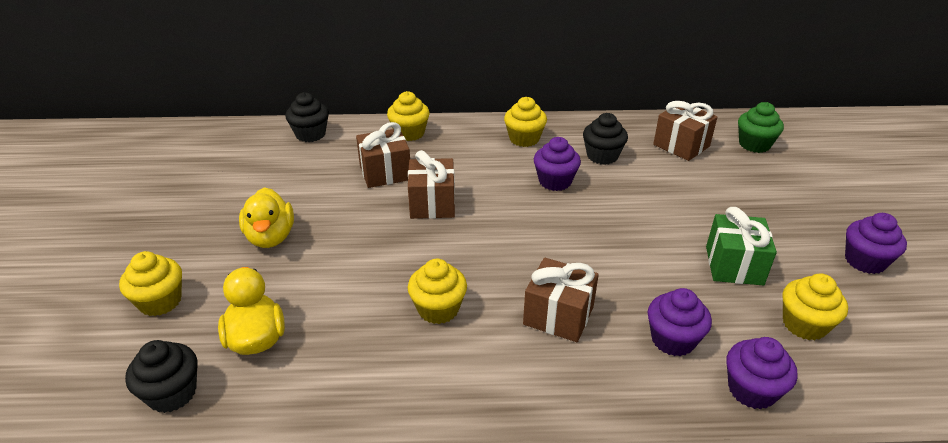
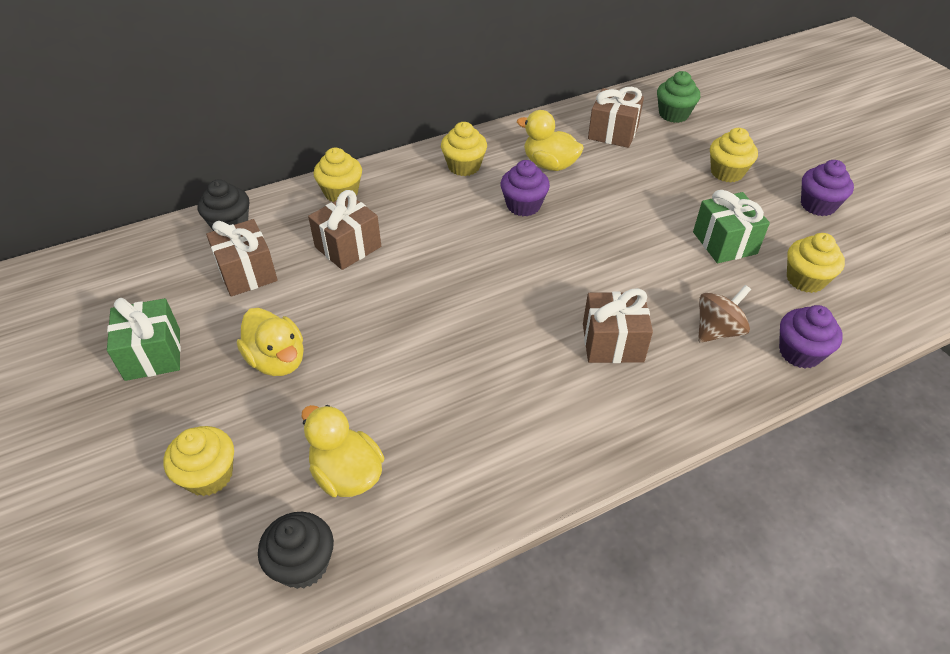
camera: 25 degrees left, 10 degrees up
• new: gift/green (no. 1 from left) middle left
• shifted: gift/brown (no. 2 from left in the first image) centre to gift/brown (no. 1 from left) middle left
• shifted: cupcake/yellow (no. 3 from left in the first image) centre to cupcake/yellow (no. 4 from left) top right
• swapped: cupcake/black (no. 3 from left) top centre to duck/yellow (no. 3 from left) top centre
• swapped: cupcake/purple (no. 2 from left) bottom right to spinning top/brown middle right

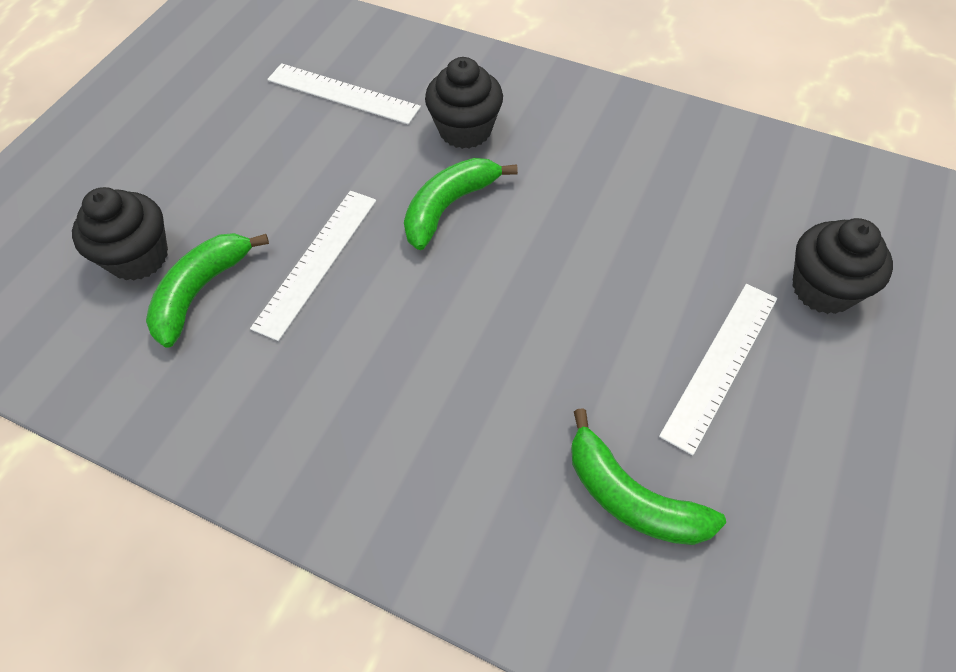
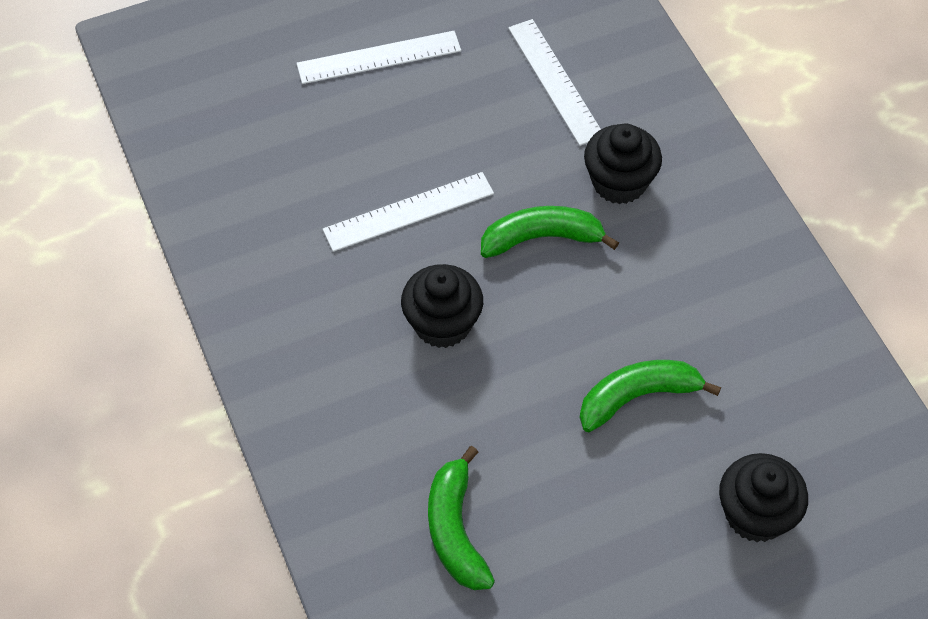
camera: 40 degrees right, 0 degrees up
• shifted: cupcake/black (no. 1 from left) middle left to centre
• shifted: banana/green (no. 1 from left in the first image) middle left to banana/green (no. 3 from left) middle right
• shifted: ruler/white (no. 3 from left in the first image) middle right to ruler/white (no. 1 from left) top centre

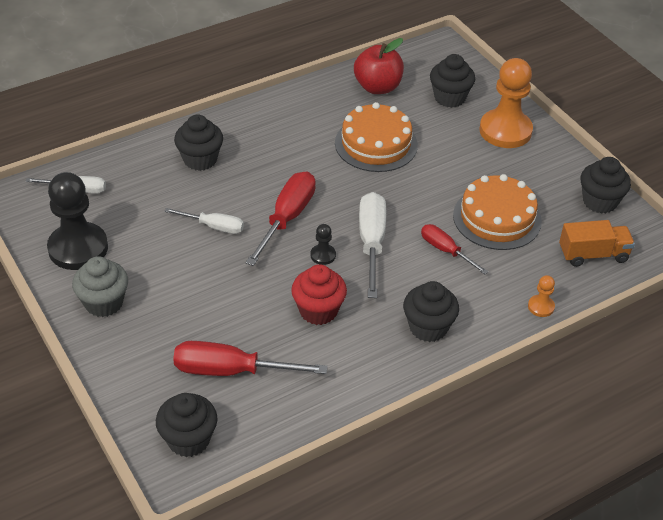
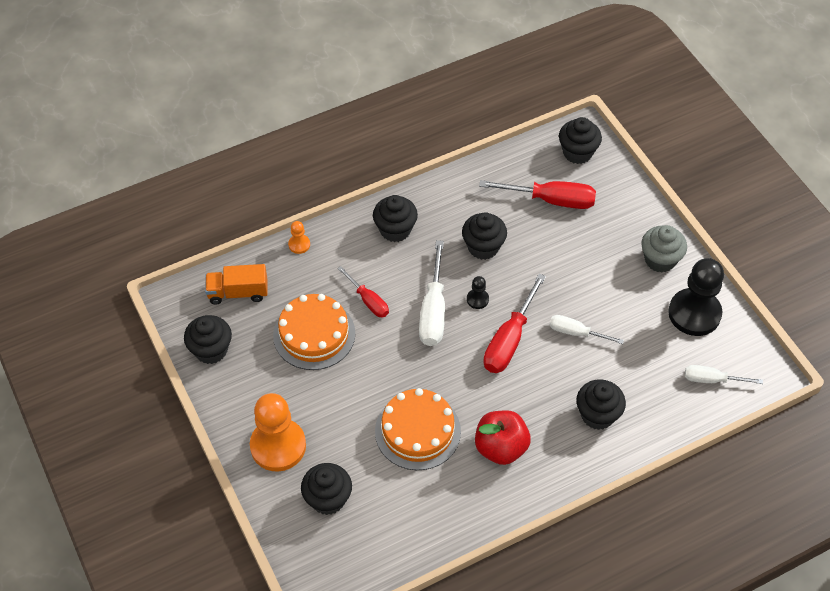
camera: 175 degrees left, 10 degrees up
• shifted: apple/red top centre to bottom centre
• repainted: cupcake/red centre to cupcake/black (no. 4 from left) centre

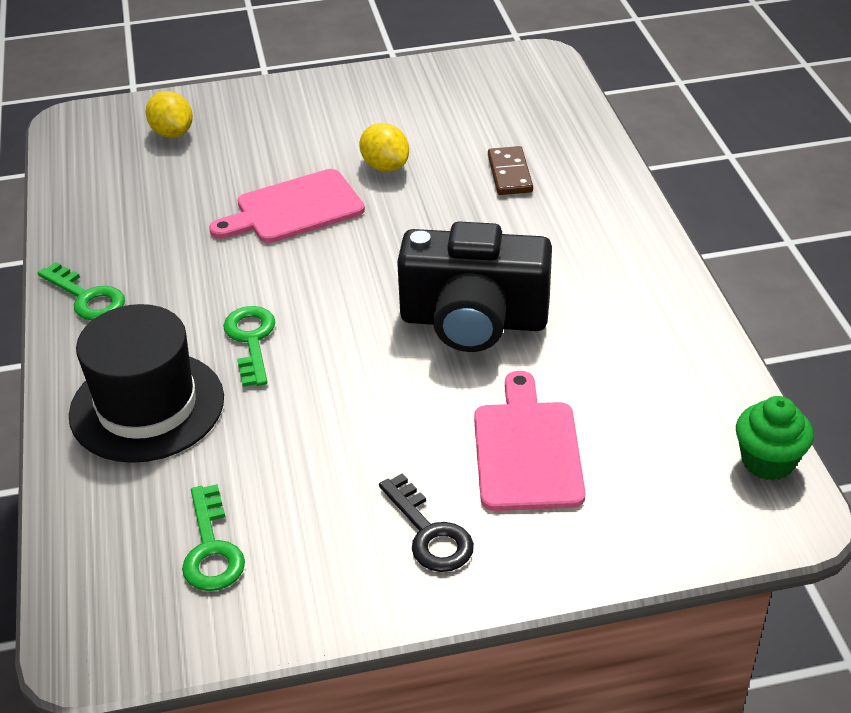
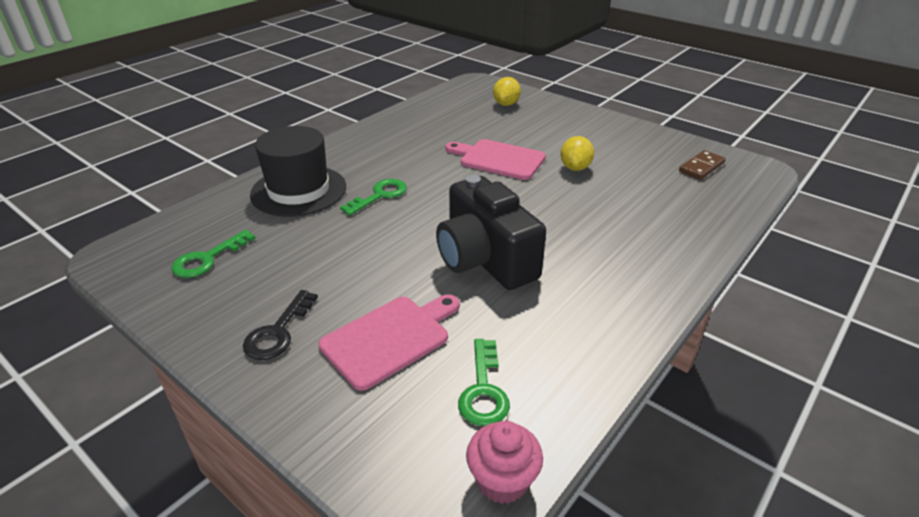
camera: 50 degrees right, 5 degrees down
• shifted: key/green (no. 1 from left in the first image) middle left to key/green (no. 3 from left) bottom centre
• shifted: domino/brown top centre to top right
• repainted: cupcake/green middle right to cupcake/pink bottom centre

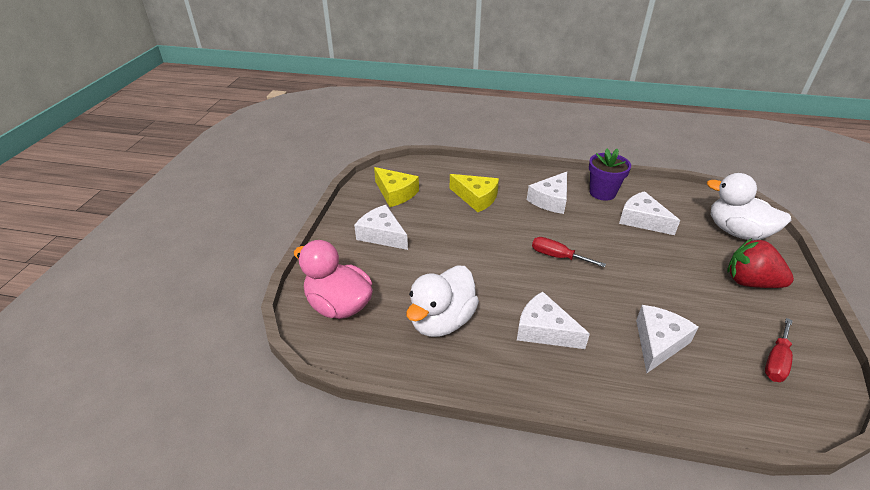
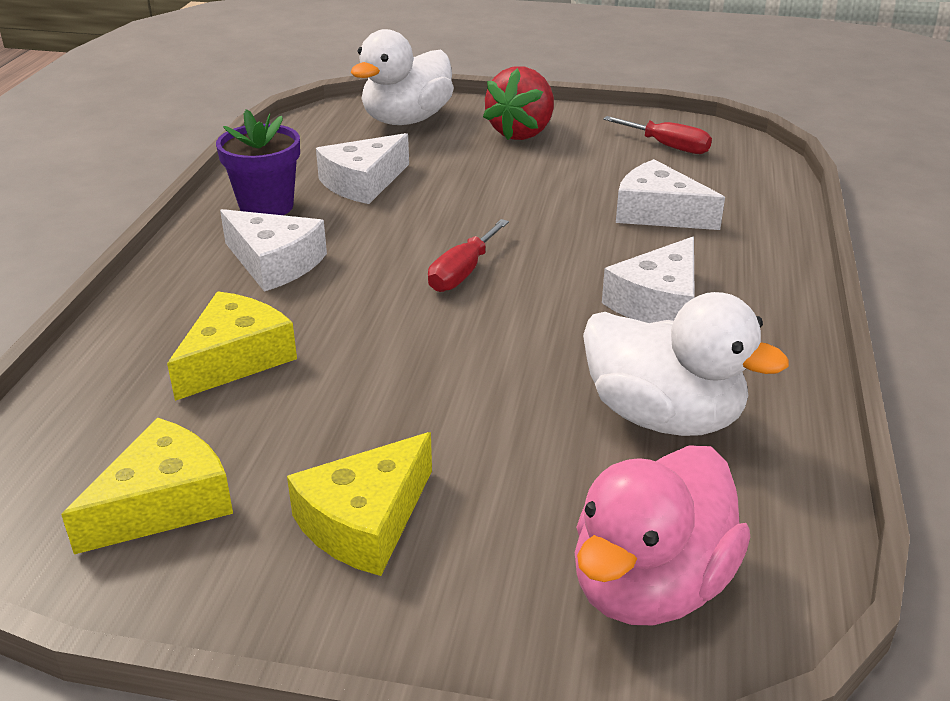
camera: 90 degrees left, 5 degrees down
• repainted: cheese/white (no. 1 from left) centre to cheese/yellow (no. 3 from left) bottom centre

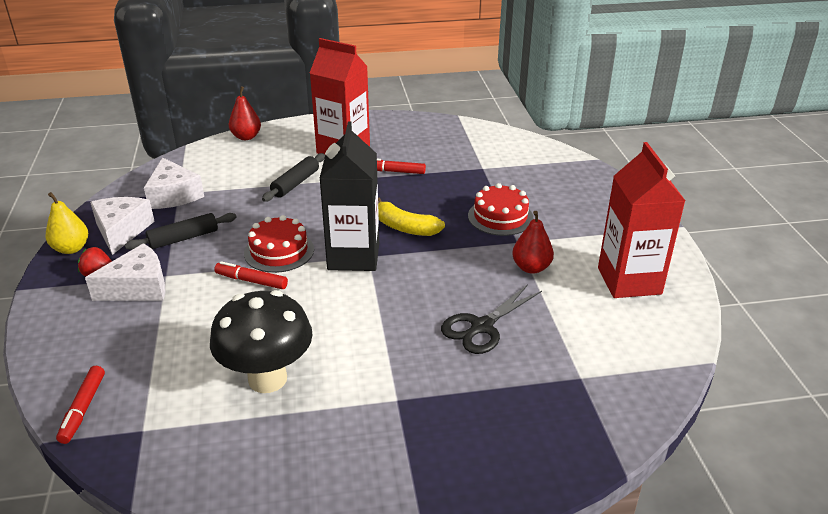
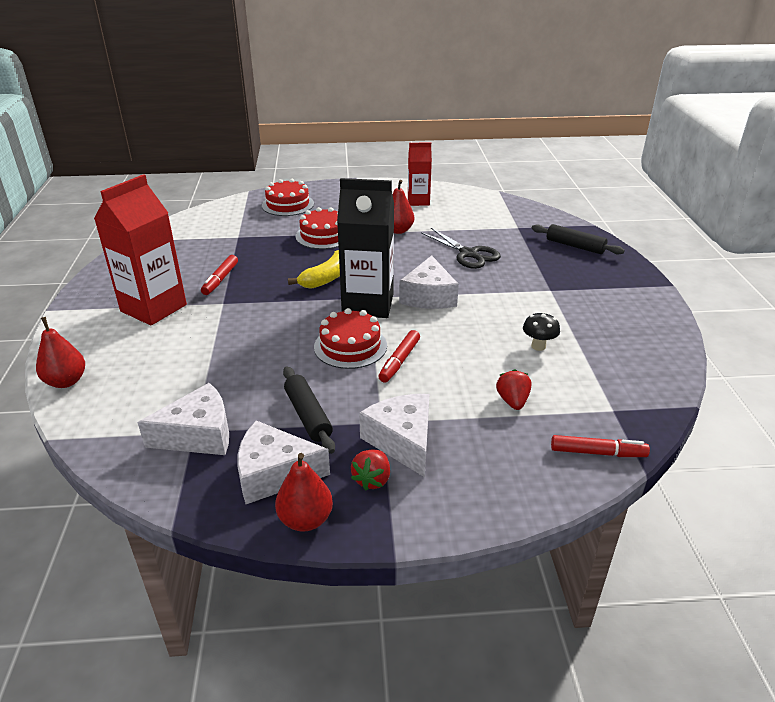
camera: 85 degrees left, 0 degrees up
• new: cake/red (no. 1 from left) top centre
• new: cheese/white (no. 4 from left) centre
• new: strawberry/red (no. 2 from left) centre
• shifted: rolling pin/black (no. 2 from left) centre to middle right
• repainted: pear/yellow middle left to pear/red (no. 2 from left) bottom centre
• scaled: mushroom/black middle left = middle right x0.43
• scaled: carton/red (no. 2 from left) middle right = top centre x0.59

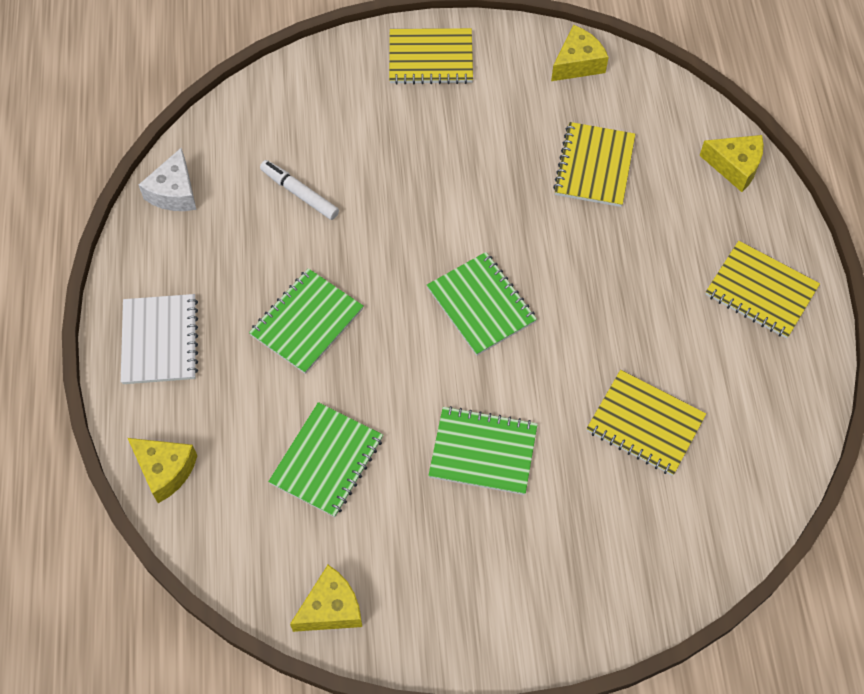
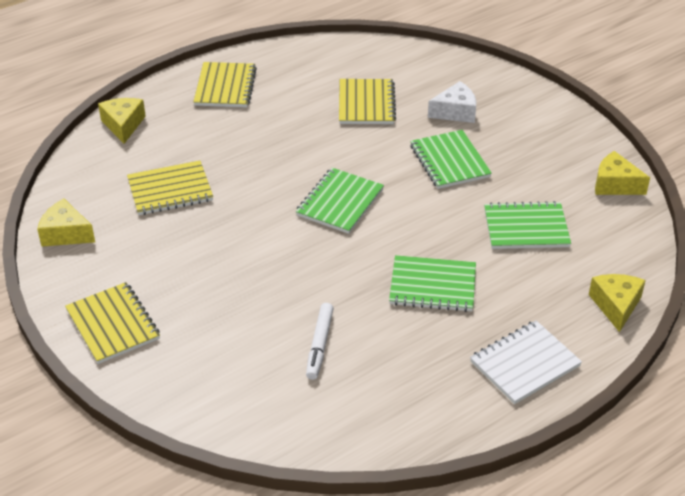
camera: 120 degrees left, 20 degrees down
• shifted: cheese/white top left to top centre

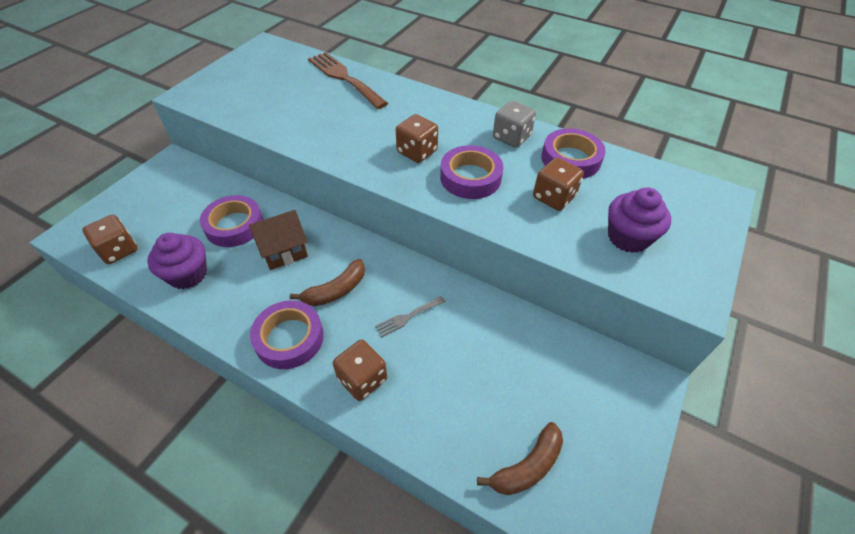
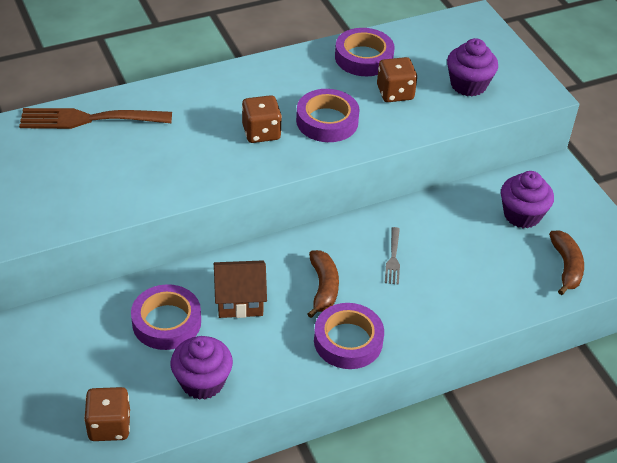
camera: 55 degrees left, 5 degrees down
• gone: dice/brown (no. 2 from left) bottom centre
• gone: dice/grey top centre
• new: cupcake/purple (no. 3 from left) middle right
• rotated: house/brown middle left = centre 75 degrees clockwise

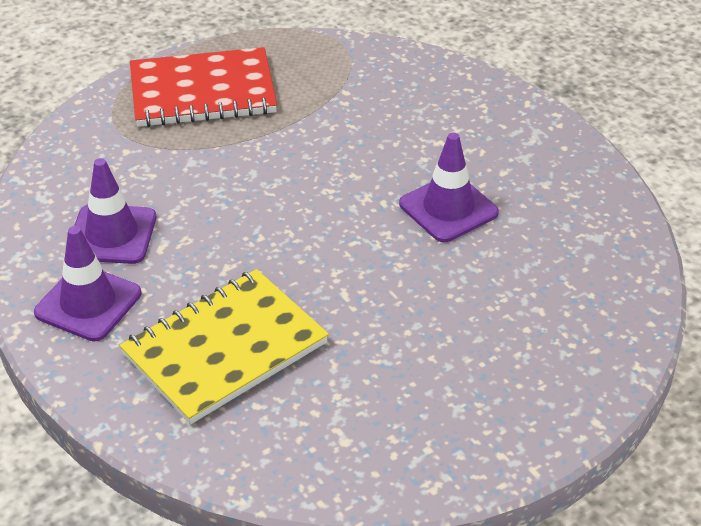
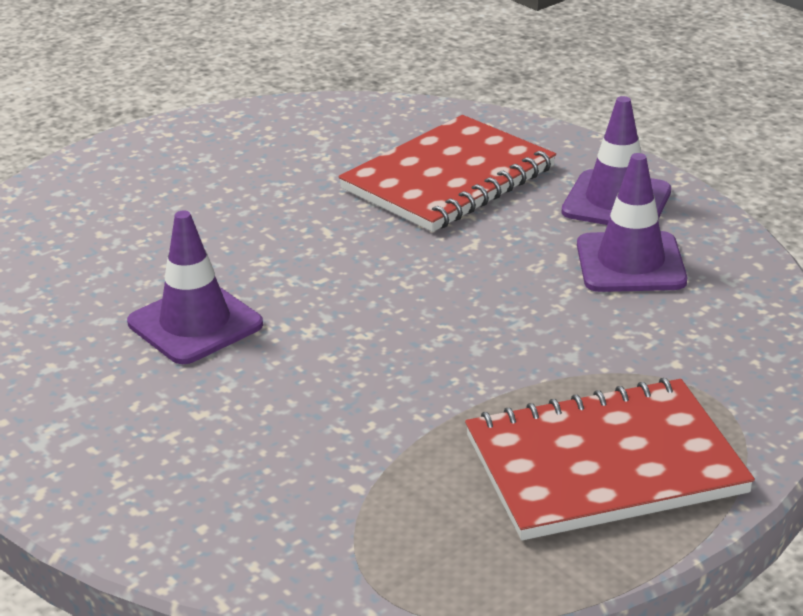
camera: 175 degrees right, 10 degrees down
• repainted: notebook/yellow middle left to notebook/red (no. 1 from left) top centre

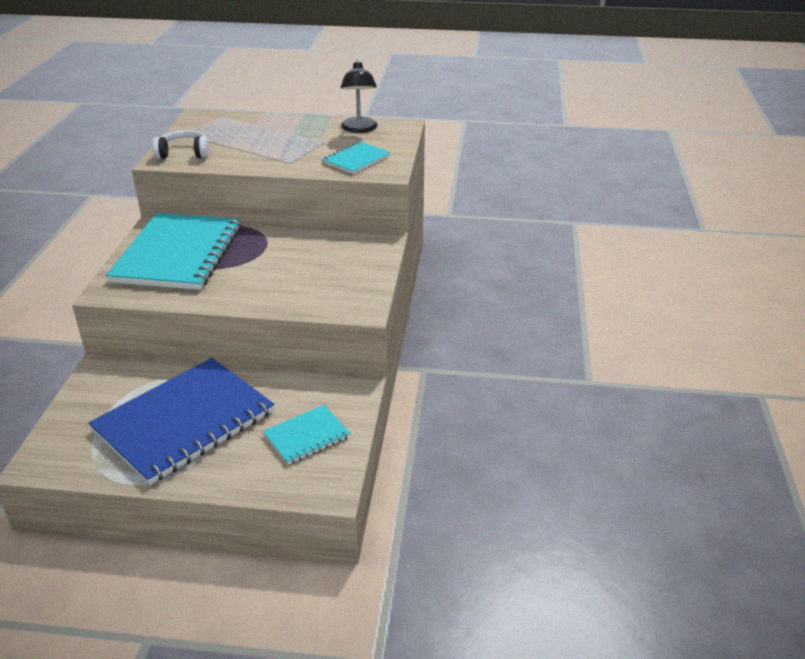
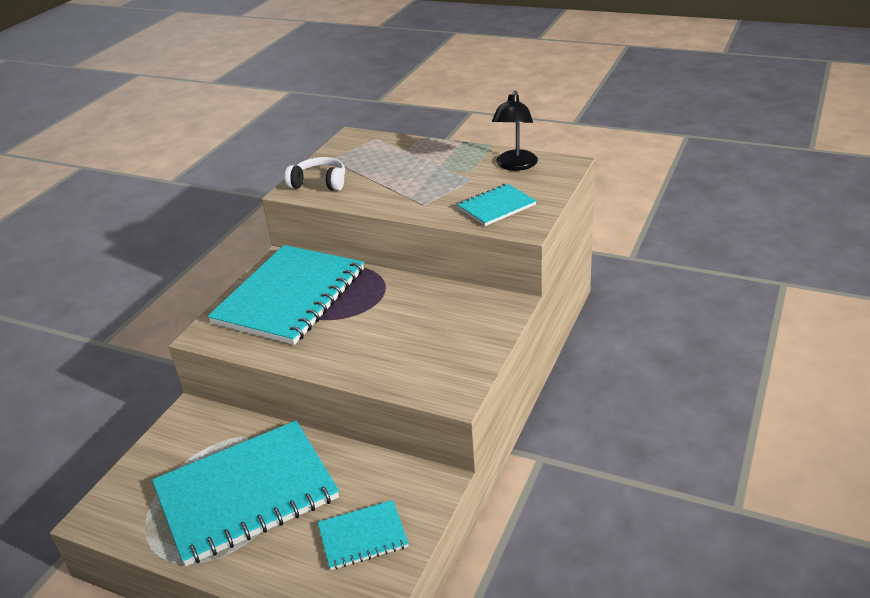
camera: 20 degrees right, 0 degrees up
• repainted: notebook/blue middle left to notebook/turquoise (no. 1 from left) bottom left

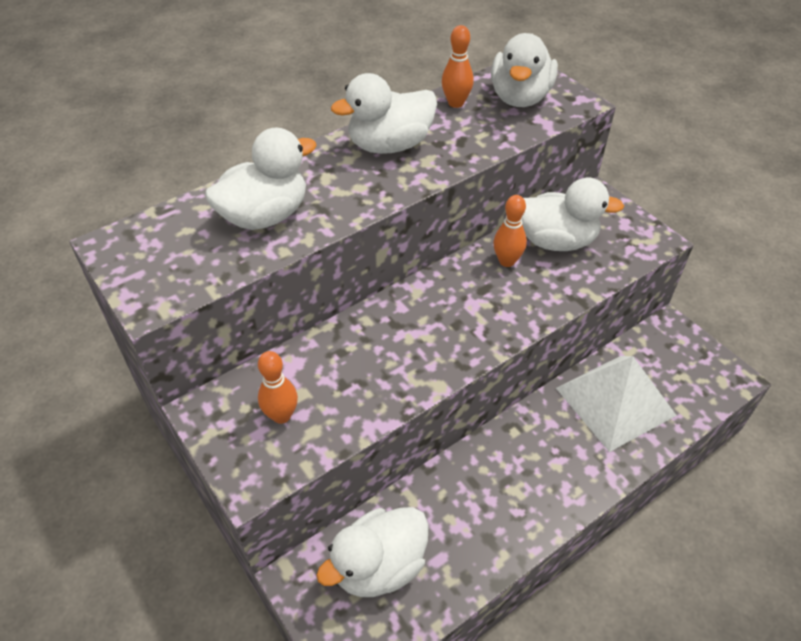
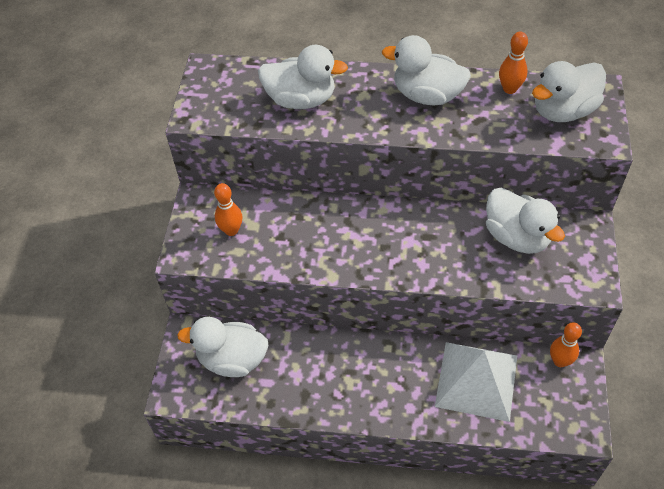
camera: 45 degrees right, 5 degrees up
• shifted: bowling pin/orange (no. 3 from left) centre to bottom right

